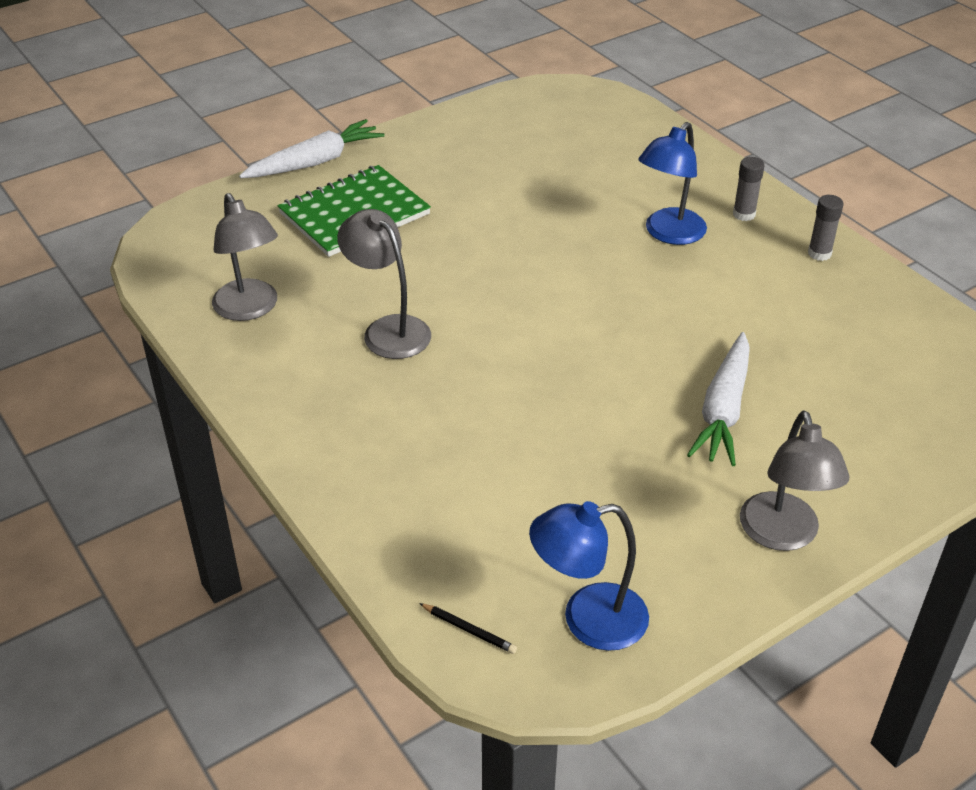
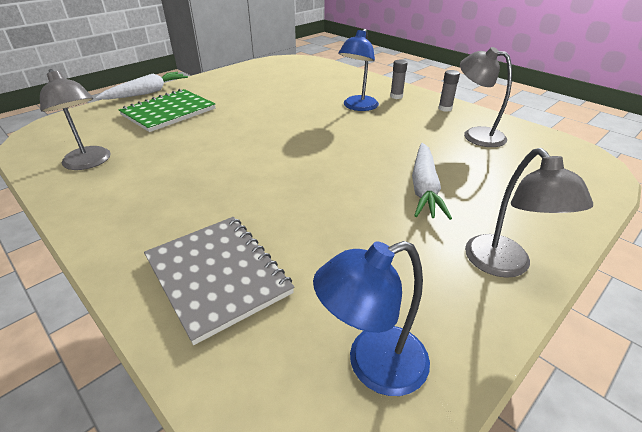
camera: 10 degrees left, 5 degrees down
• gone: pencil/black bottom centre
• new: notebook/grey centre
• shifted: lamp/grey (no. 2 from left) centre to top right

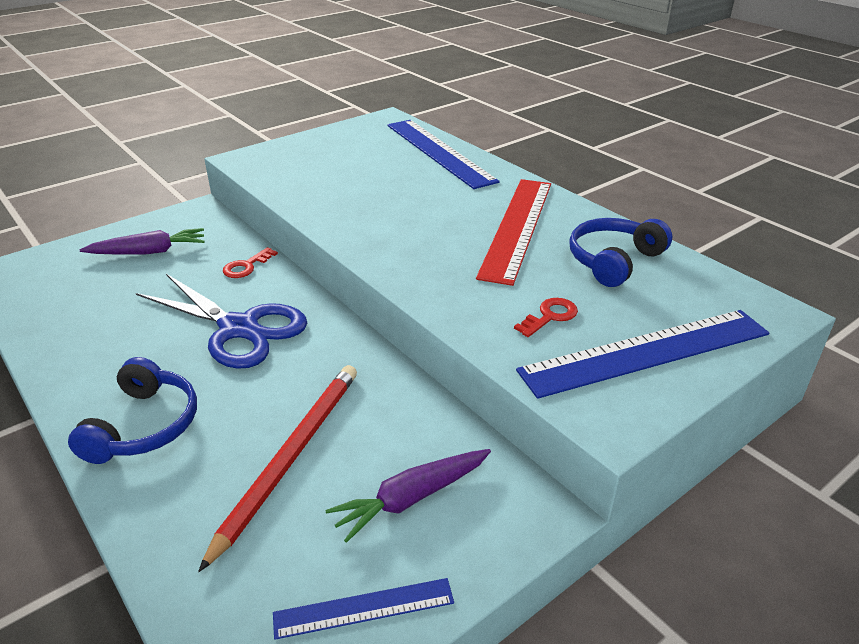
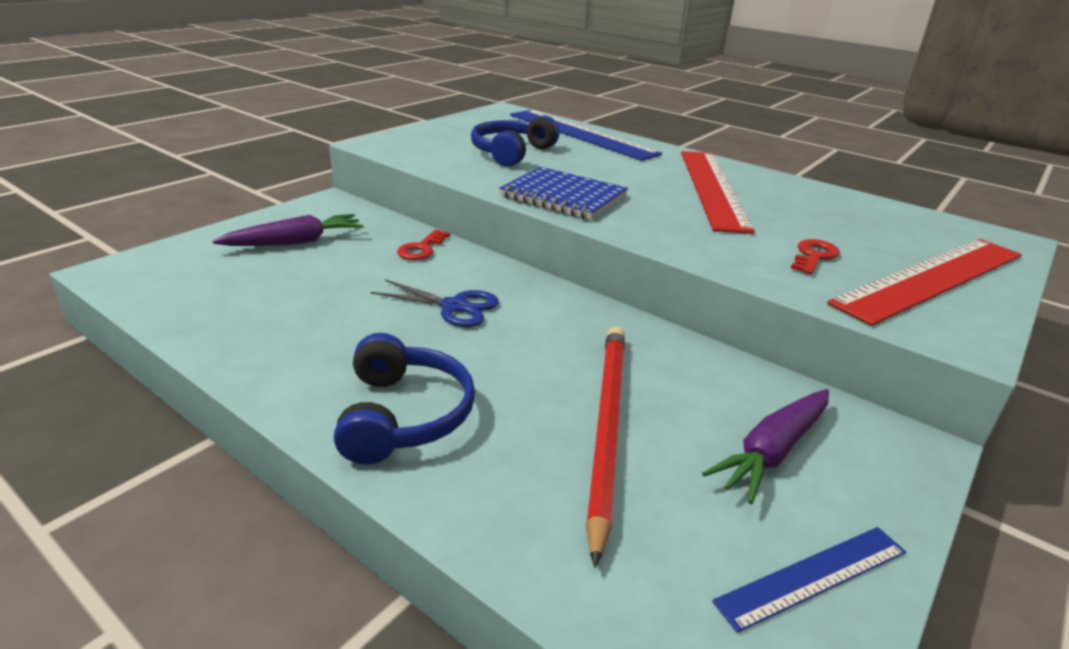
camera: 15 degrees left, 5 degrees down
• new: notebook/blue top centre
• shifted: headphones/blue (no. 2 from left) middle right to top centre
• repainted: ruler/blue (no. 3 from left) middle right to ruler/red (no. 2 from left) middle right
• scaled: scissors/blue middle left = centre x0.56

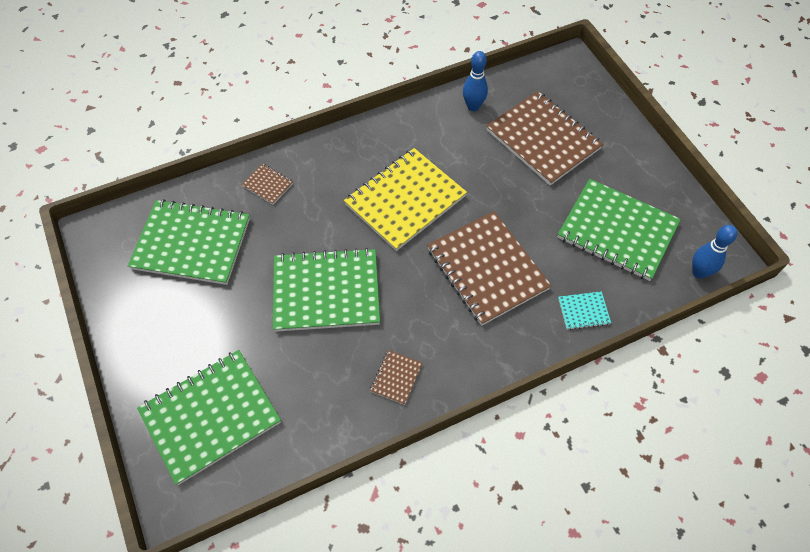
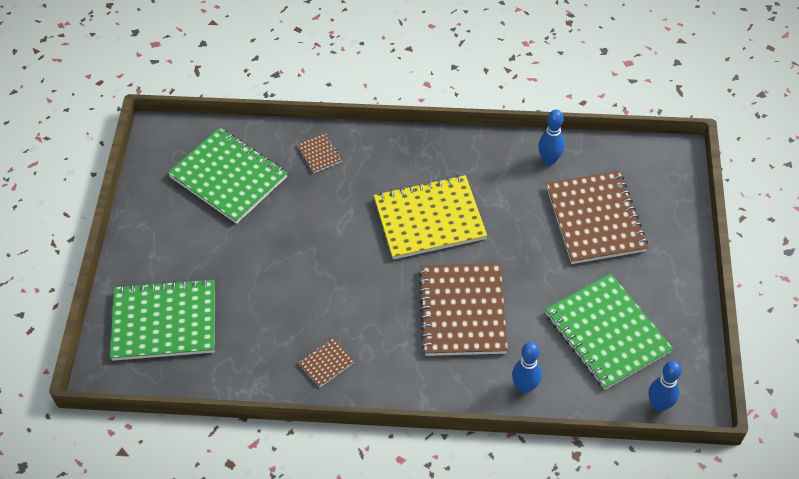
camera: 30 degrees right, 5 degrees down
• gone: notebook/green (no. 3 from left) centre
• swapped: notebook/turquoise middle right to bowling pin/blue (no. 1 from left) bottom centre

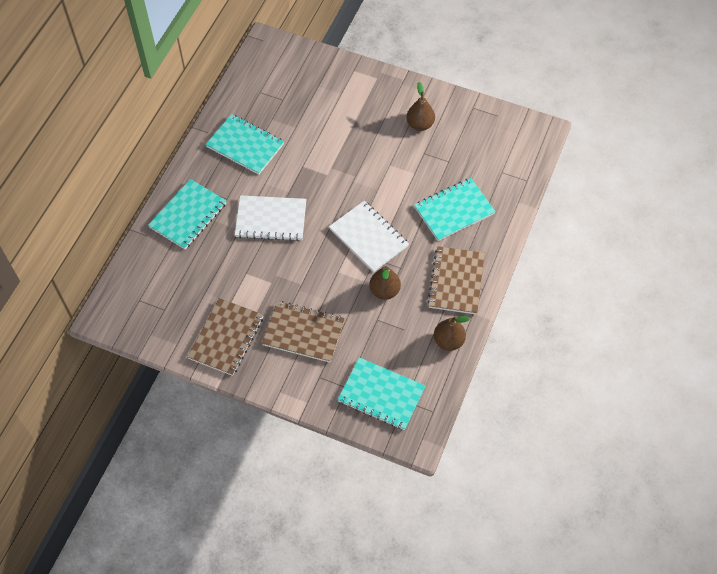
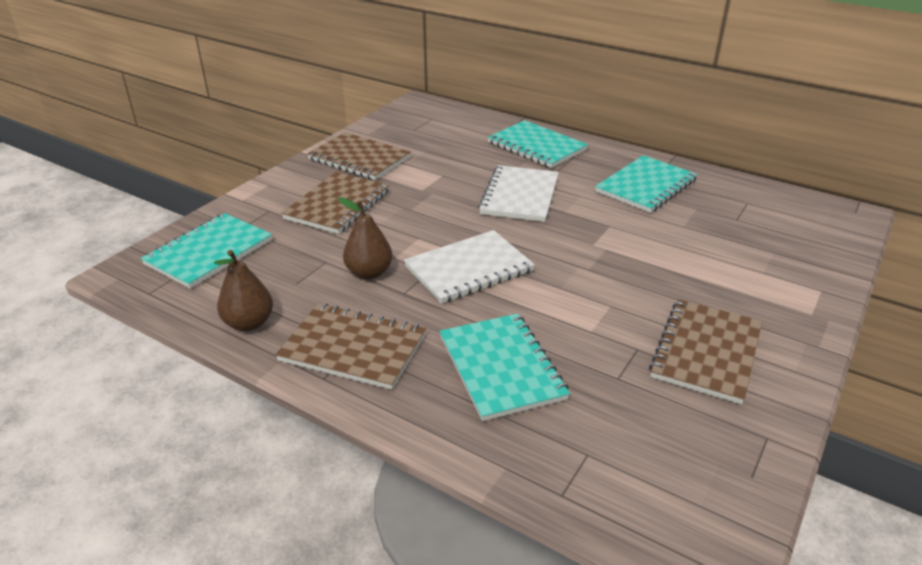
camera: 100 degrees right, 25 degrees down
• swapped: pear/brown (no. 2 from left) top centre to notebook/brown (no. 4 from left) middle right

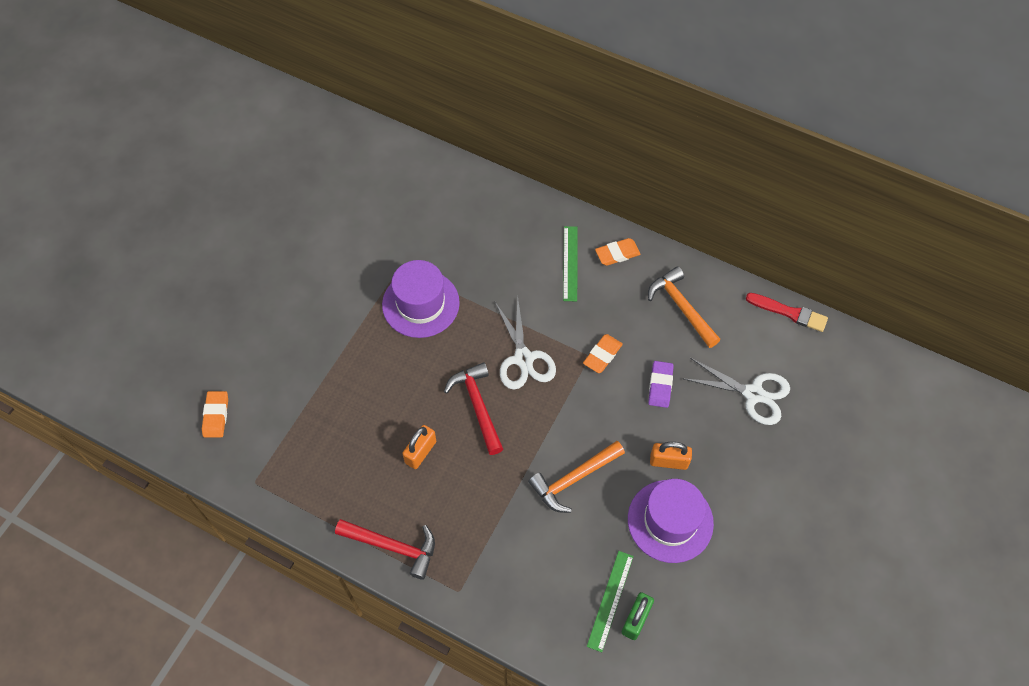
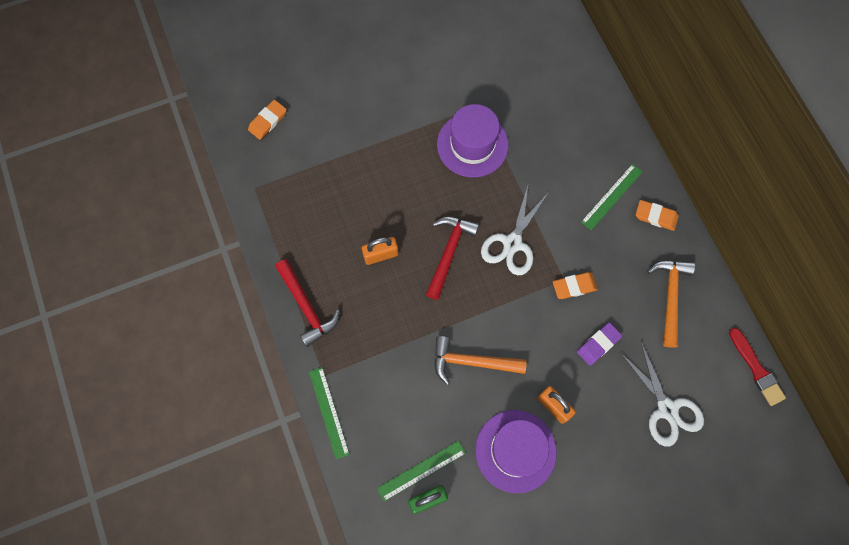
camera: 40 degrees right, 10 degrees up
• new: ruler/green (no. 1 from left) bottom centre

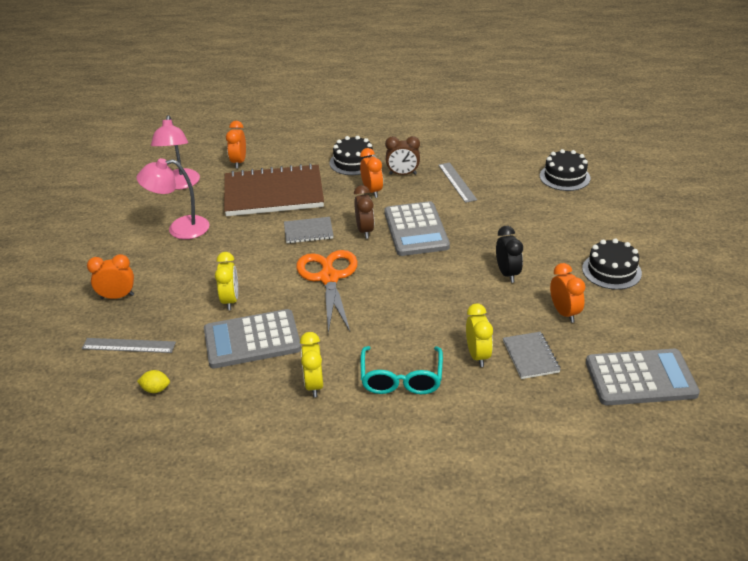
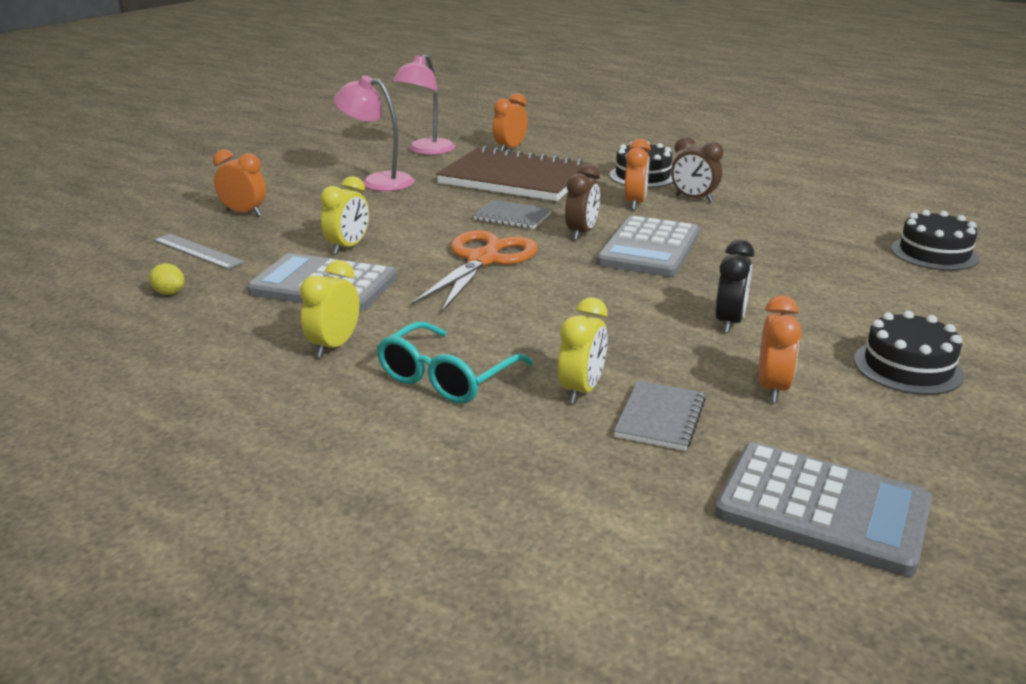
camera: 30 degrees right, 10 degrees down
• gone: ruler/grey (no. 2 from left) top centre

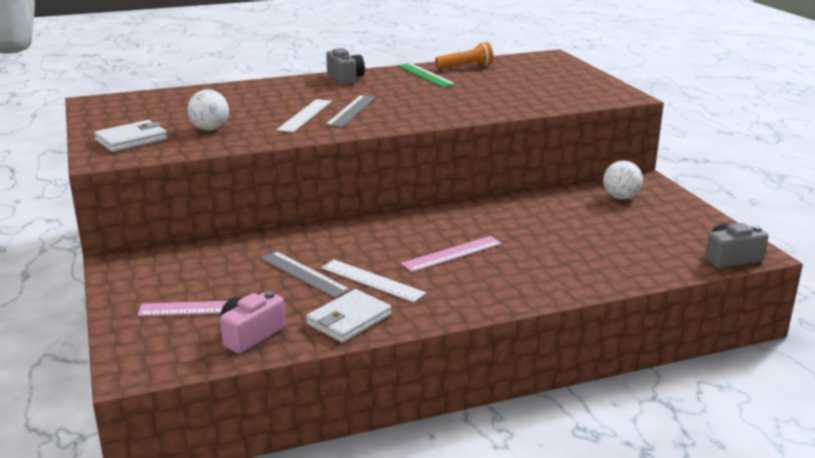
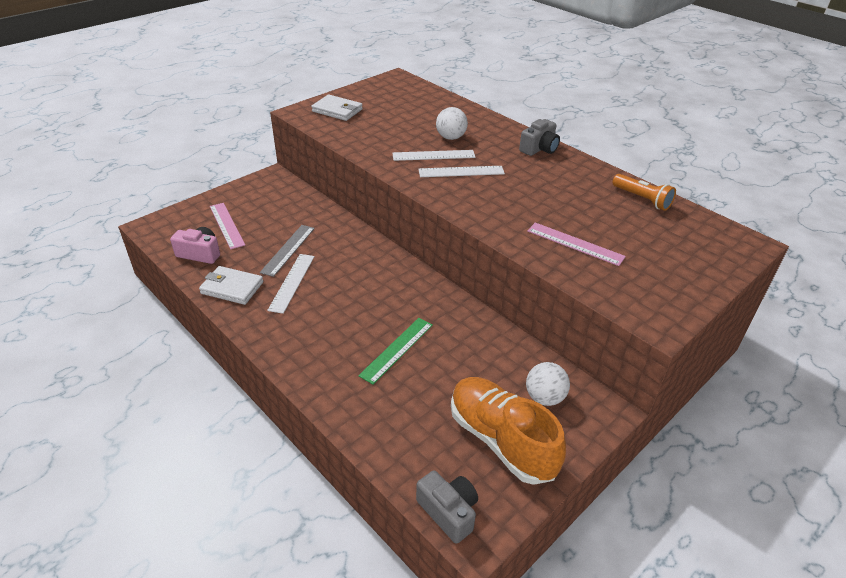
camera: 65 degrees right, 15 degrees up
• new: shoe/orange bottom centre
• shifted: ball/white (no. 1 from left) top left to top centre
• shifted: ruler/green top centre to centre
• shifted: ruler/pink (no. 2 from left) centre to middle right
• repainted: ruler/grey (no. 2 from left) top centre to ruler/white (no. 3 from left) top centre

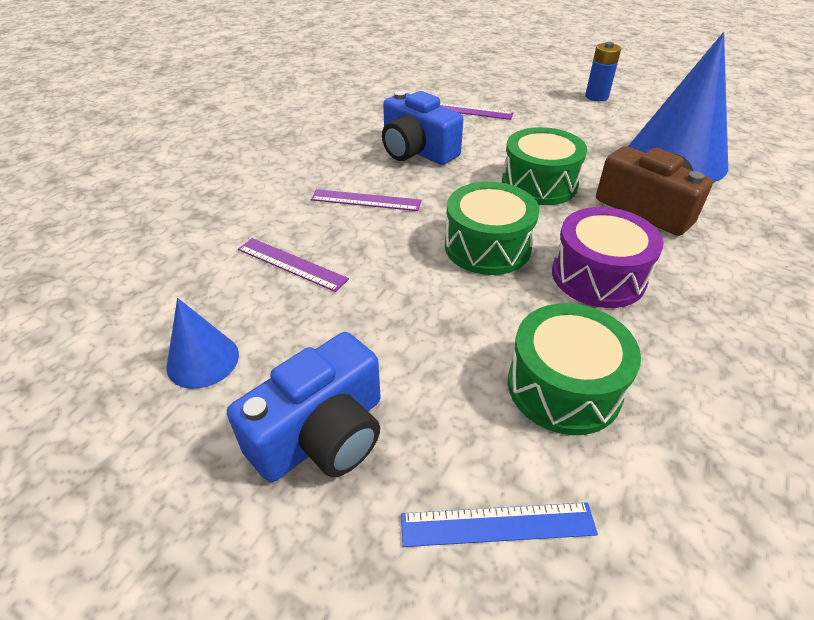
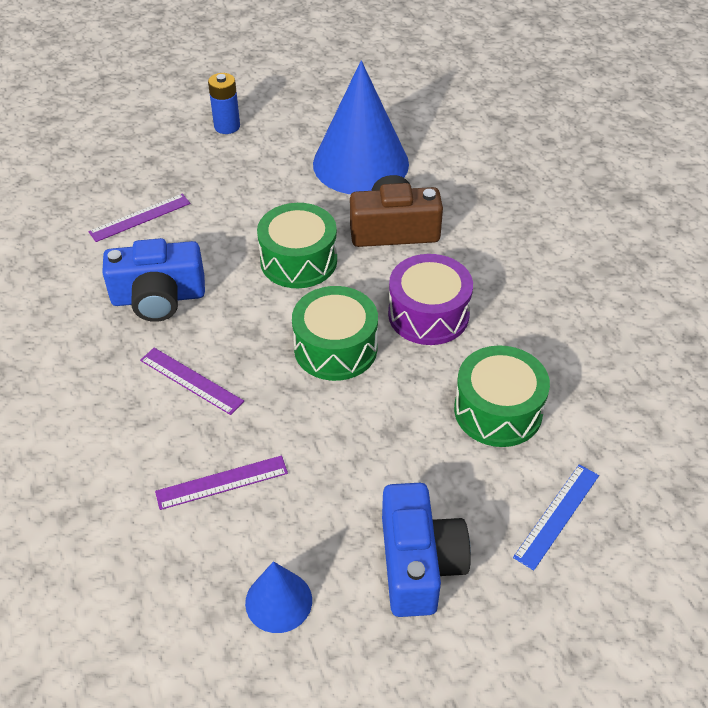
camera: 50 degrees left, 5 degrees up
• rotated: ruler/purple (no. 2 from left) top centre = middle left 75 degrees clockwise

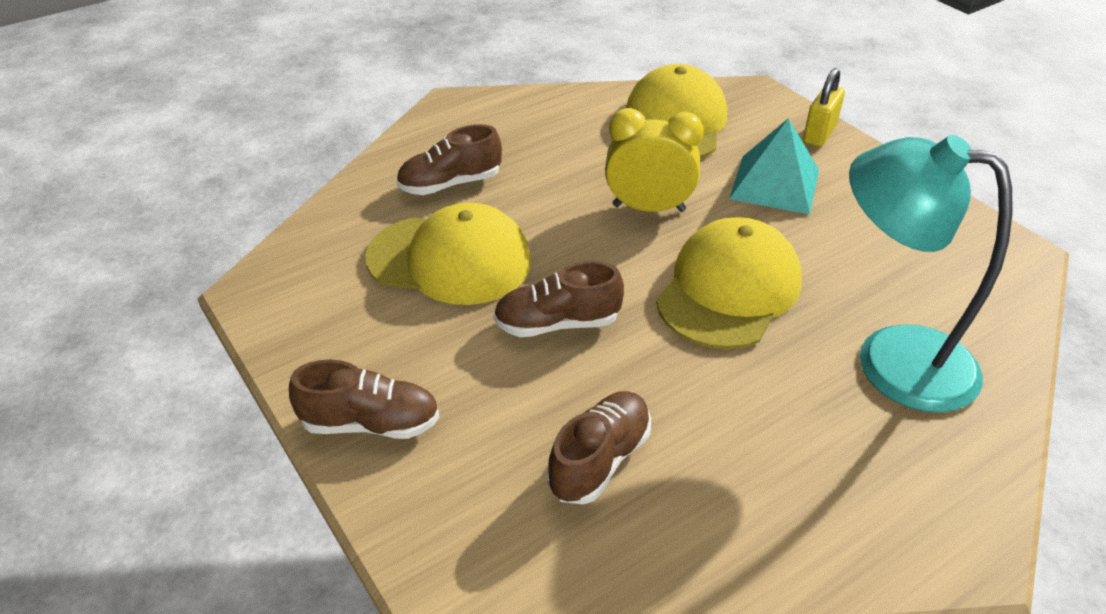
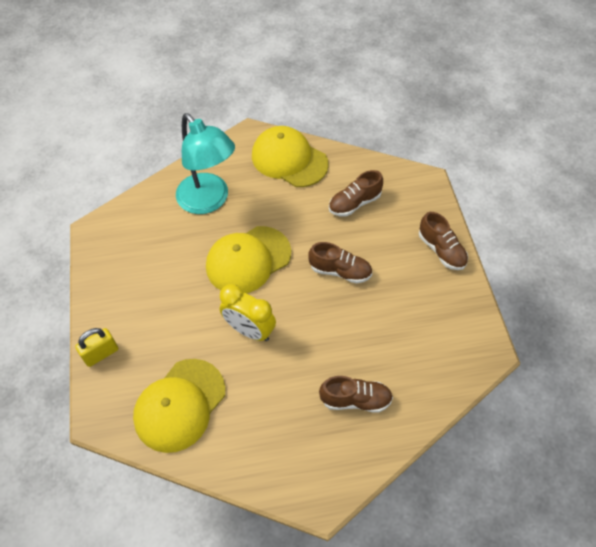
camera: 155 degrees left, 15 degrees up
• gone: pyramid/turquoise top right
• shifted: cap/yellow (no. 1 from left in the first image) centre to cap/yellow (no. 3 from left) top centre
• rotated: shoe/brown (no. 1 from left in the first image) middle left = middle right 150 degrees counterclockwise

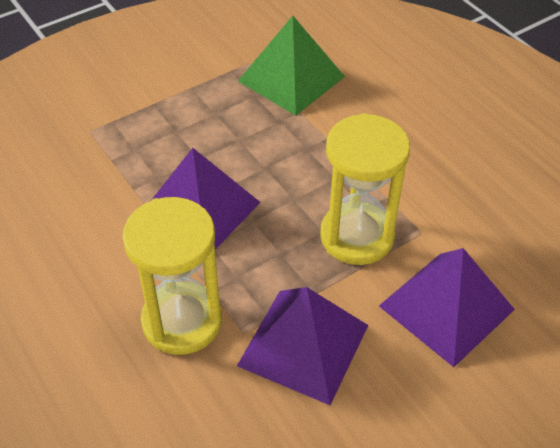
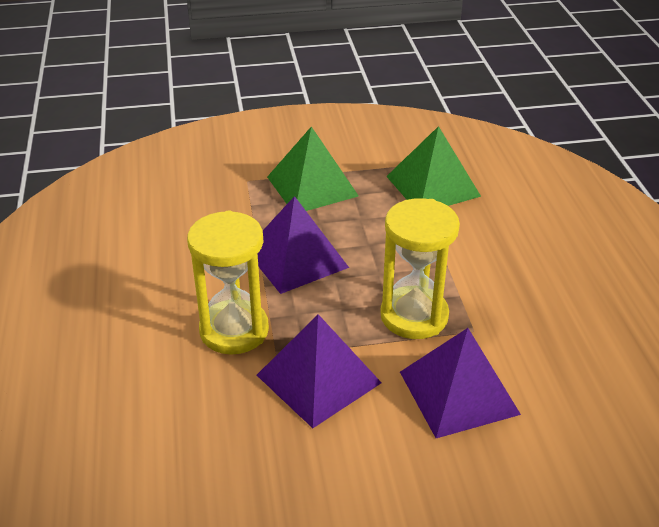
camera: 25 degrees right, 10 degrees down
• new: pyramid/green (no. 1 from left) top centre

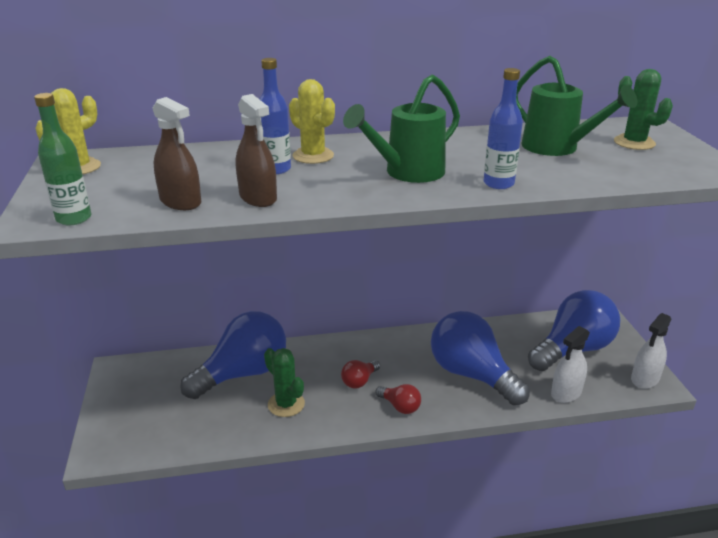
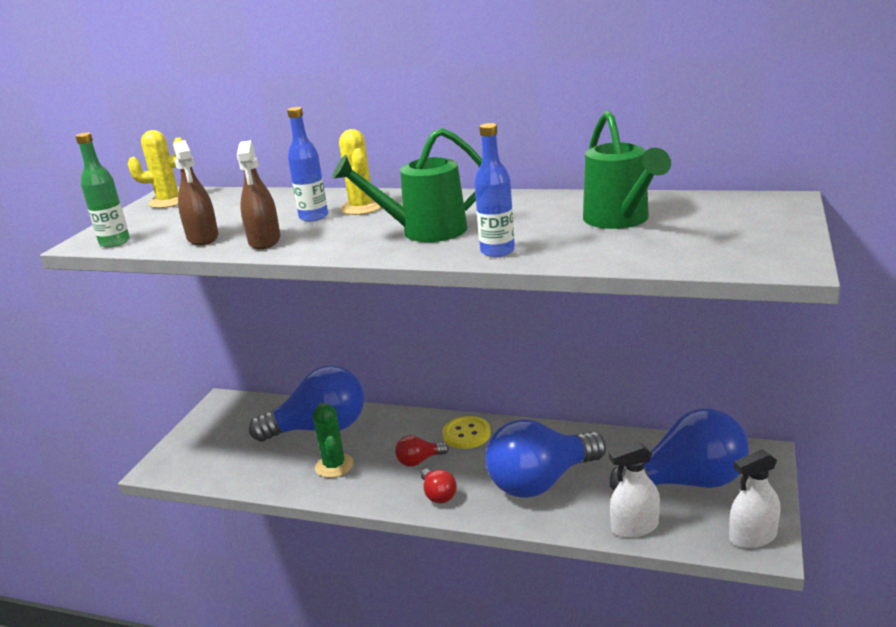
camera: 30 degrees right, 5 degrees down
• gone: cactus/green (no. 2 from left) top right
• new: button/yellow bottom centre
• rotated: light bulb/blue (no. 2 from left) middle right = bottom centre 105 degrees counterclockwise

